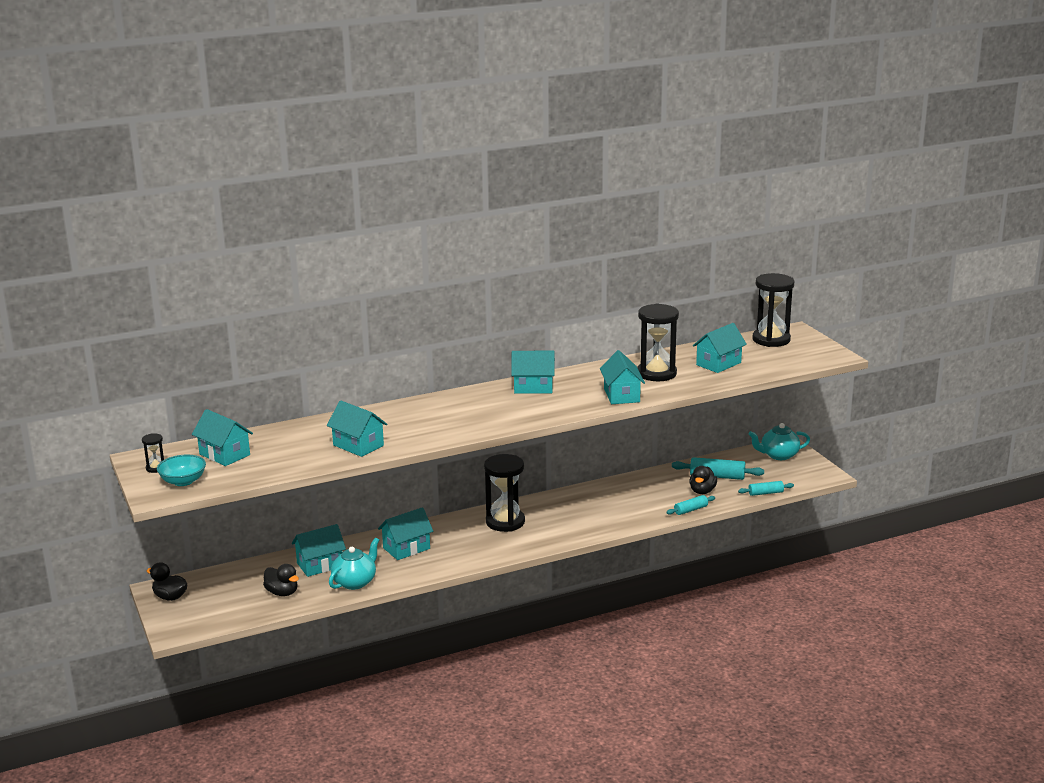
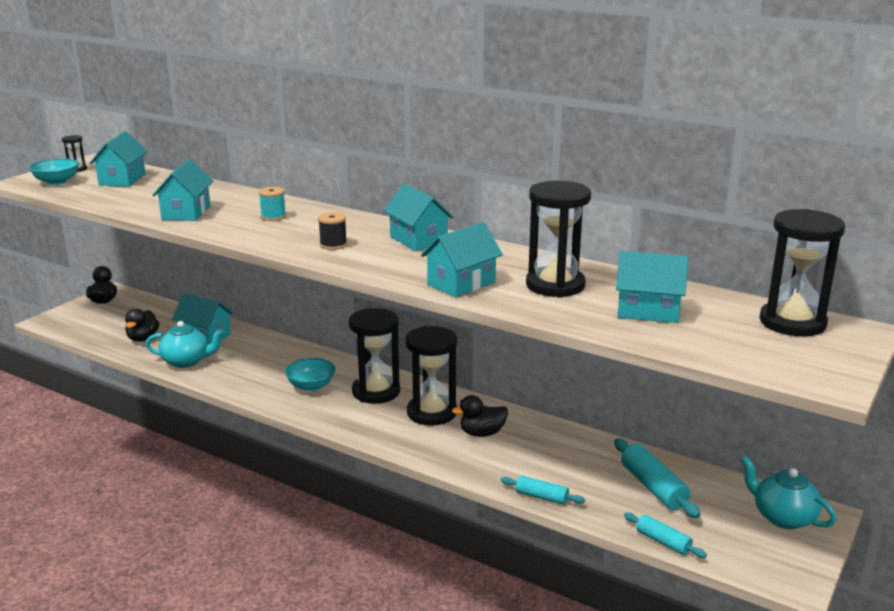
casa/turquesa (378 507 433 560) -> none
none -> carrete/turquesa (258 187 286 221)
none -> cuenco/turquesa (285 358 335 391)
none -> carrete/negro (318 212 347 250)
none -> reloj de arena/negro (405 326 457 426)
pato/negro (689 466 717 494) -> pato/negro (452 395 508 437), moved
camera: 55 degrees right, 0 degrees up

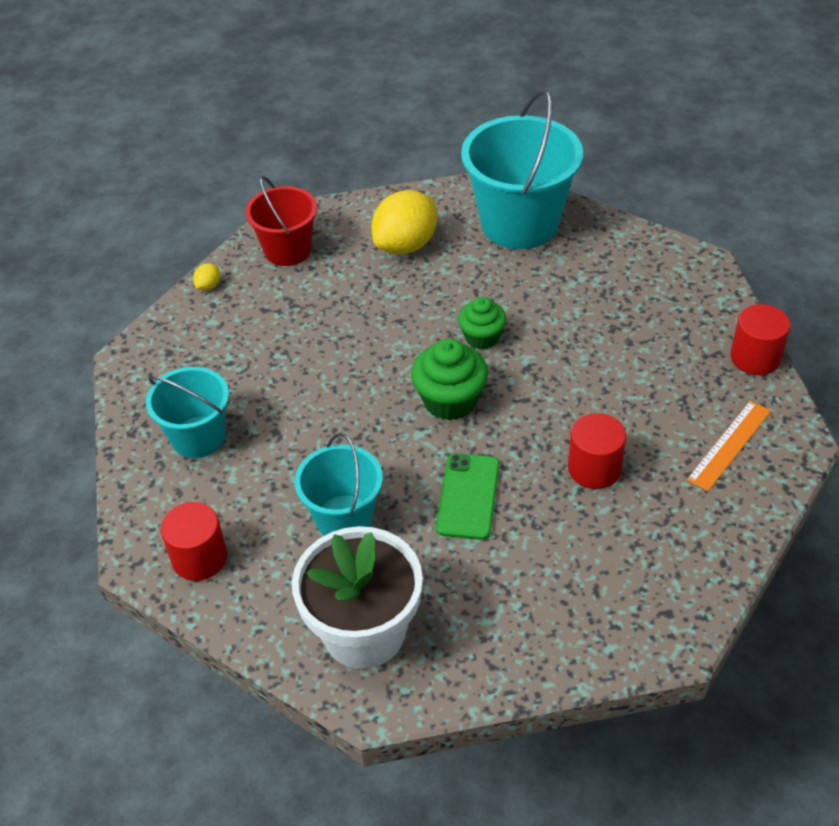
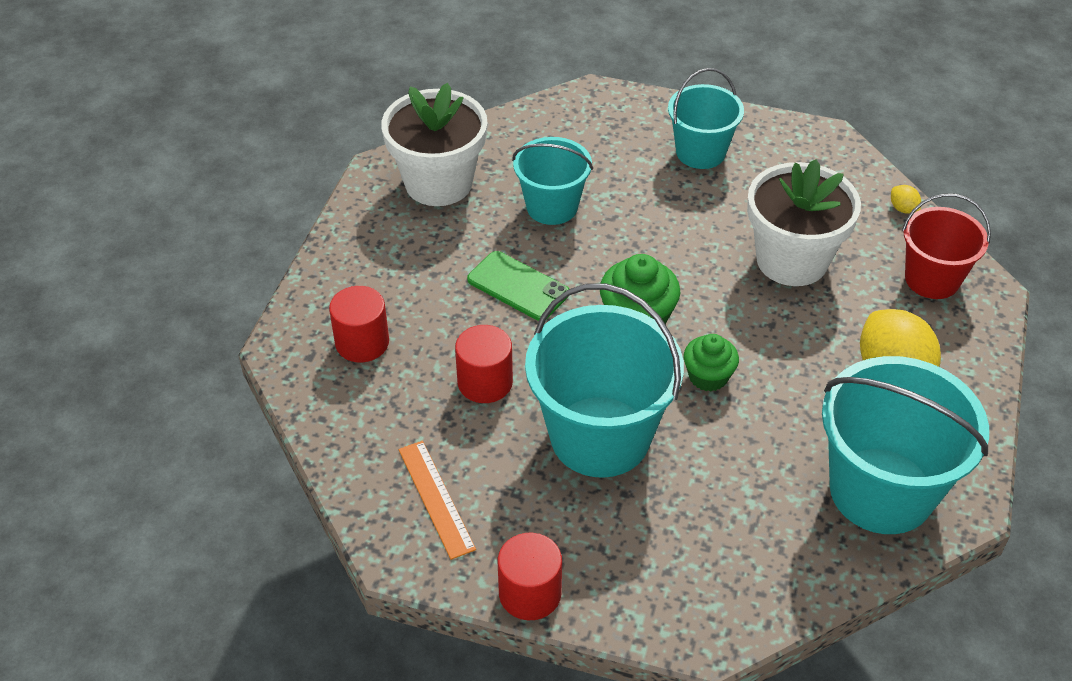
none -> balde/turquesa (525 283 684 478)
none -> maceta/blanco (747 159 861 286)
cilindro/rojo (161 502 227 581) -> cilindro/rojo (329 286 389 362), moved
camera: 115 degrees right, 0 degrees up

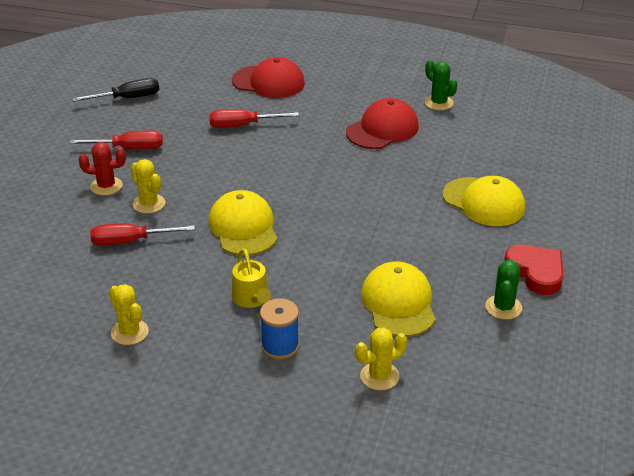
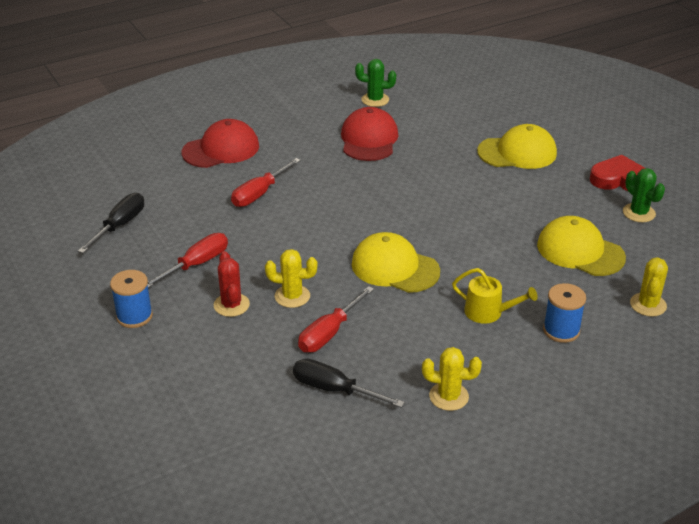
none -> carrete/azul (110 270 153 328)
none -> destornillador/negro (293 359 405 408)
cactus/rojo (78 142 126 196) -> cactus/rojo (214 251 250 317), 60 degrees counterclockwise
camera: 45 degrees left, 0 degrees up

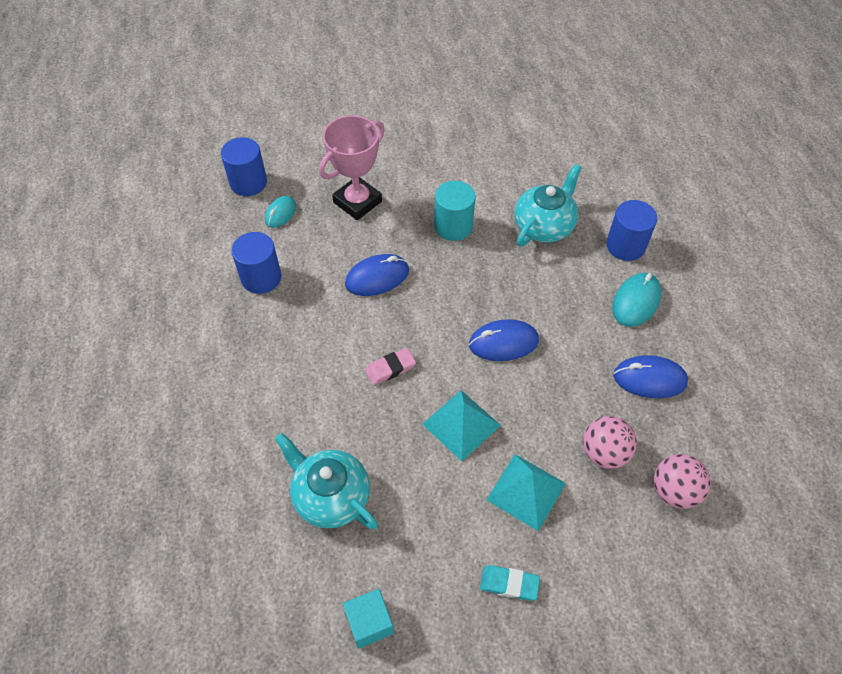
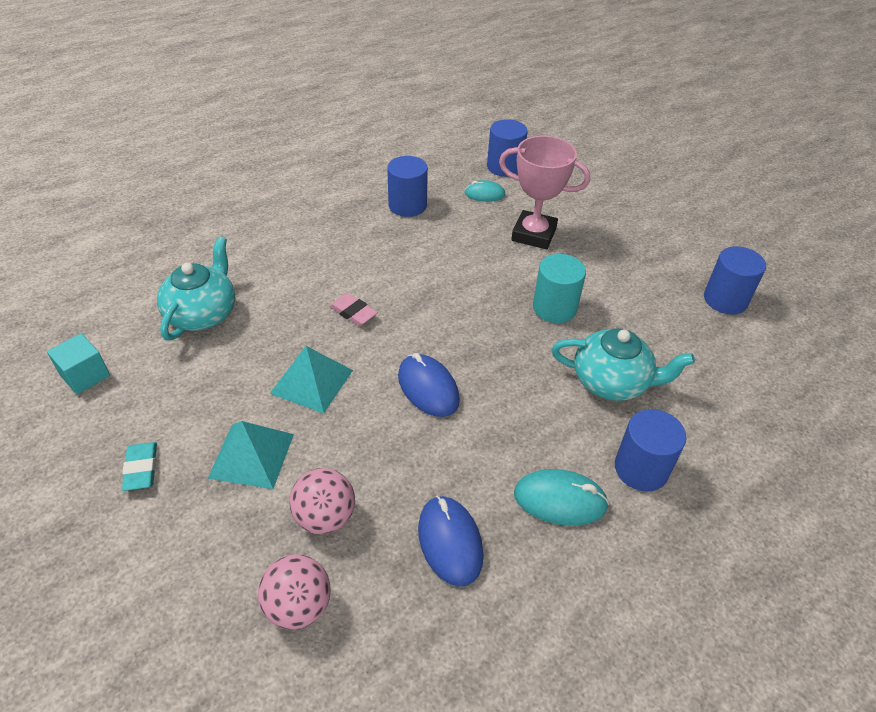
ratón/azul (345 254 409 296) -> none
none -> cilindro/azul (704 246 766 315)
camera: 65 degrees right, 10 degrees down

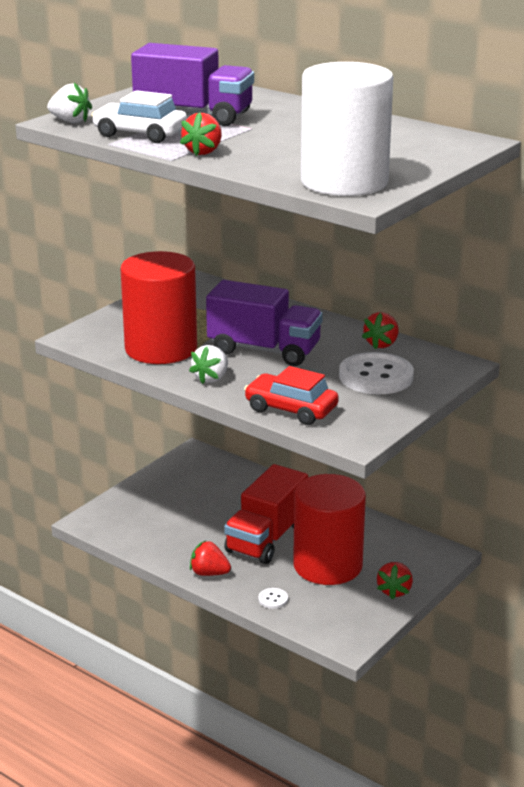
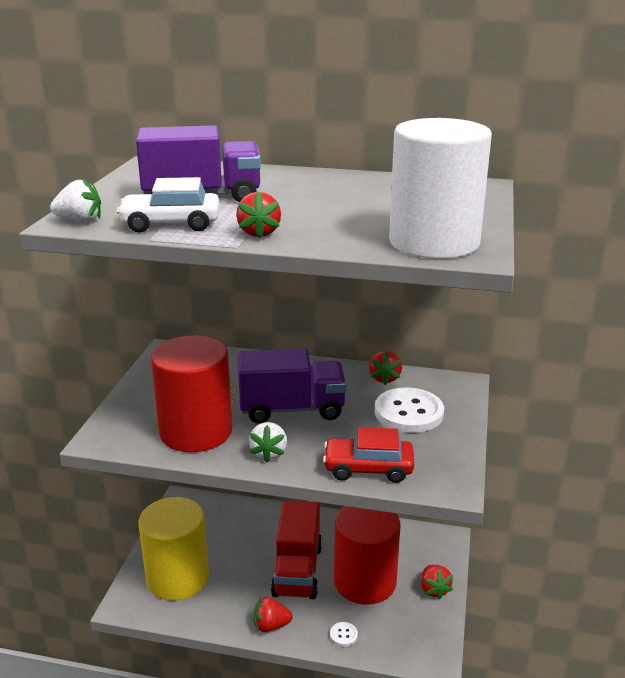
none -> cilindro/amarillo (139 497 209 600)
camera: 25 degrees left, 0 degrees up

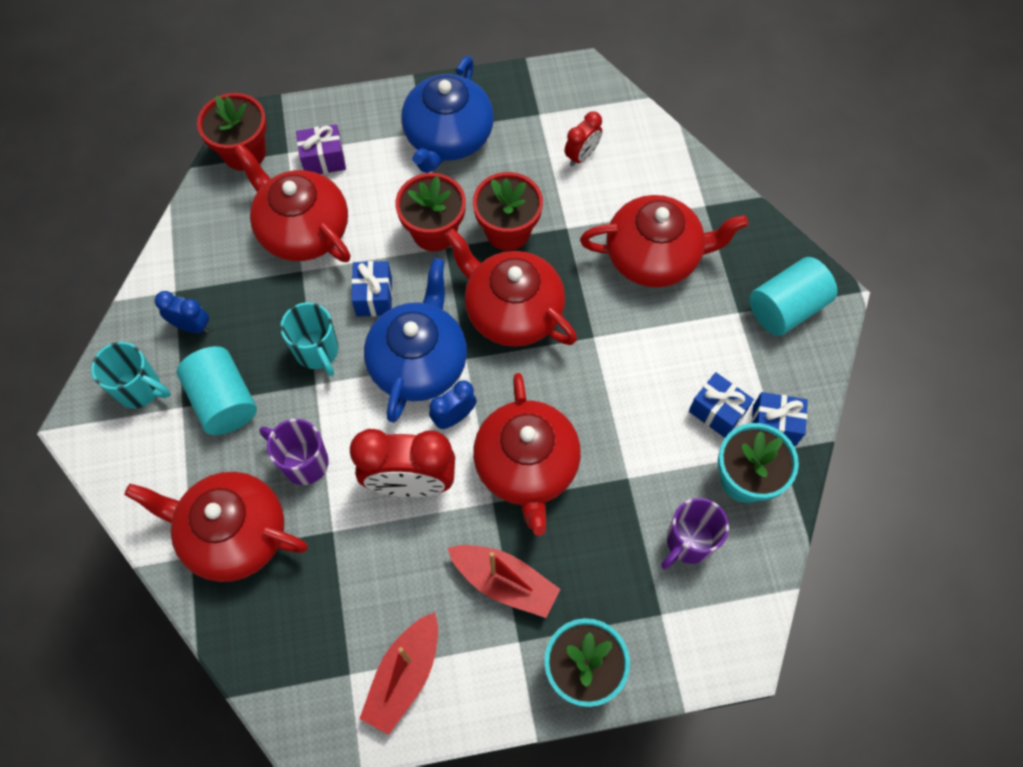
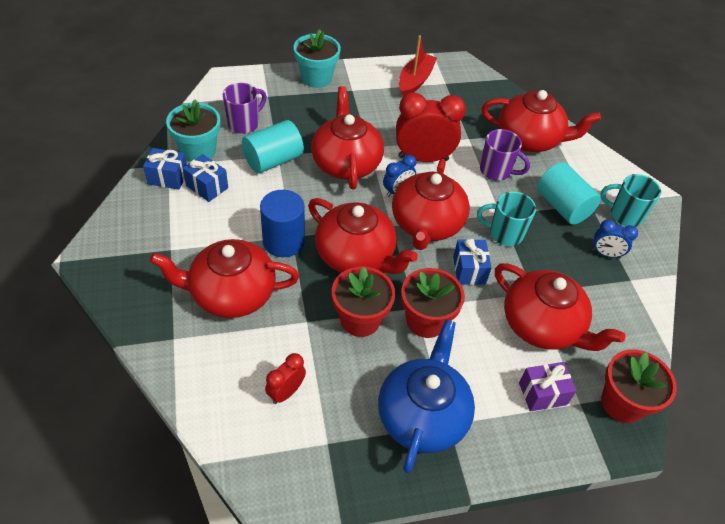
barco/rojo (447 545 561 618) -> none
none -> cilindro/azul (260 190 305 257)
cilindro/turquesa (749 257 837 336) -> cilindro/turquesa (242 120 304 173), moved
tetera/azul (364 258 467 423) -> tetera/rojo (392 159 470 250)
taza/turquesa (280 302 338 376) -> taza/turquesa (477 191 536 246), 45 degrees counterclockwise
camera: 175 degrees right, 15 degrees down

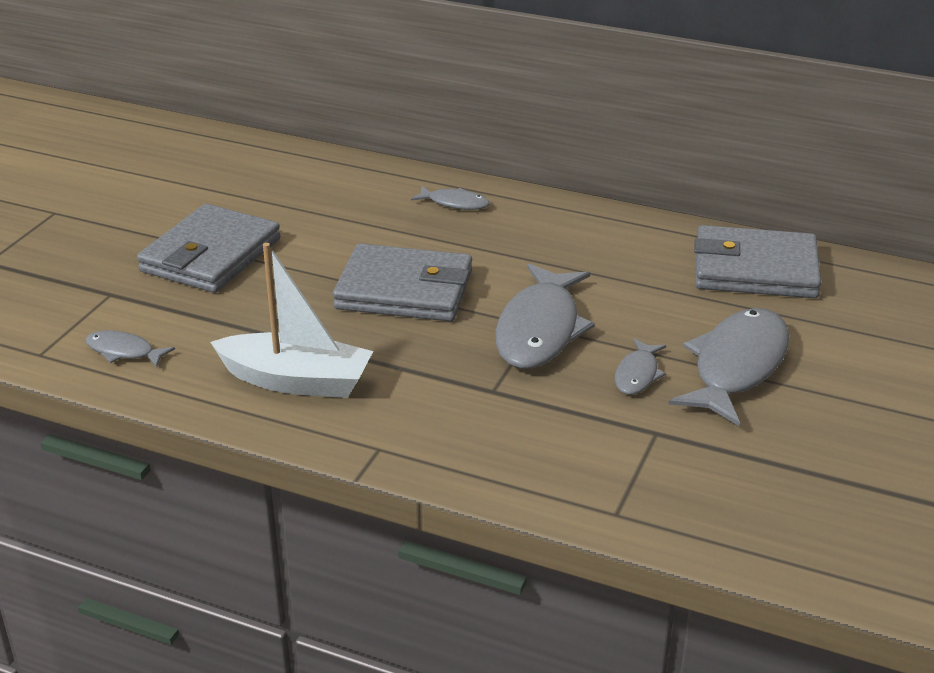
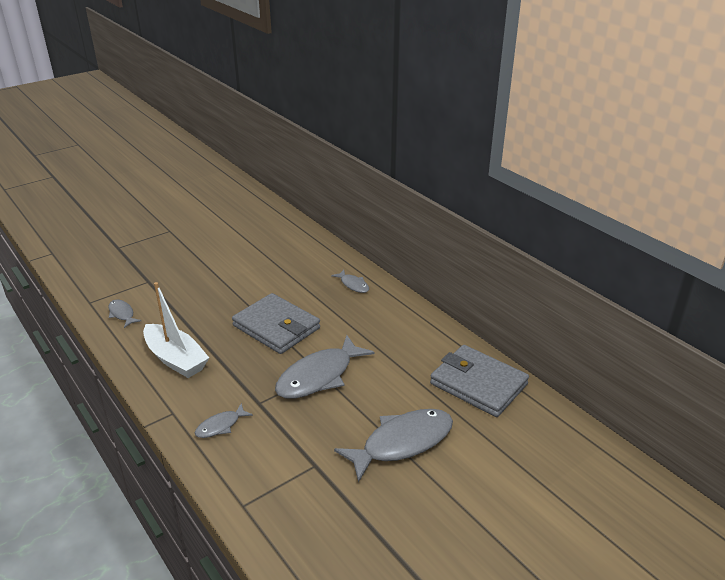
cartera/gris (137 204 281 293) -> none
pez/gris (615 339 666 395) -> pez/gris (195 403 253 438), moved
camera: 30 degrees right, 0 degrees up

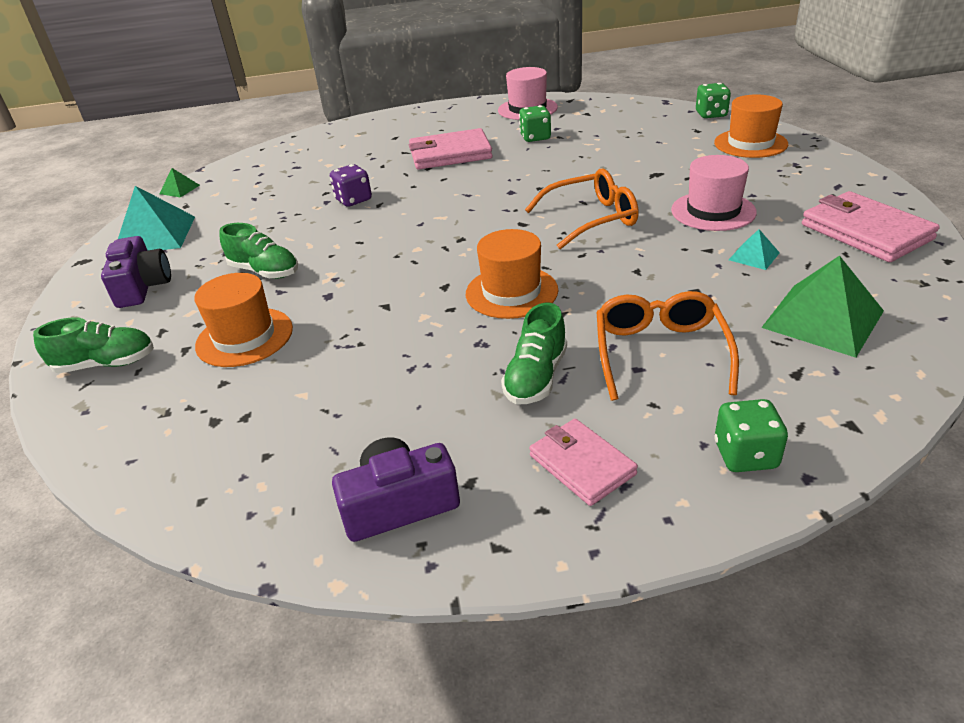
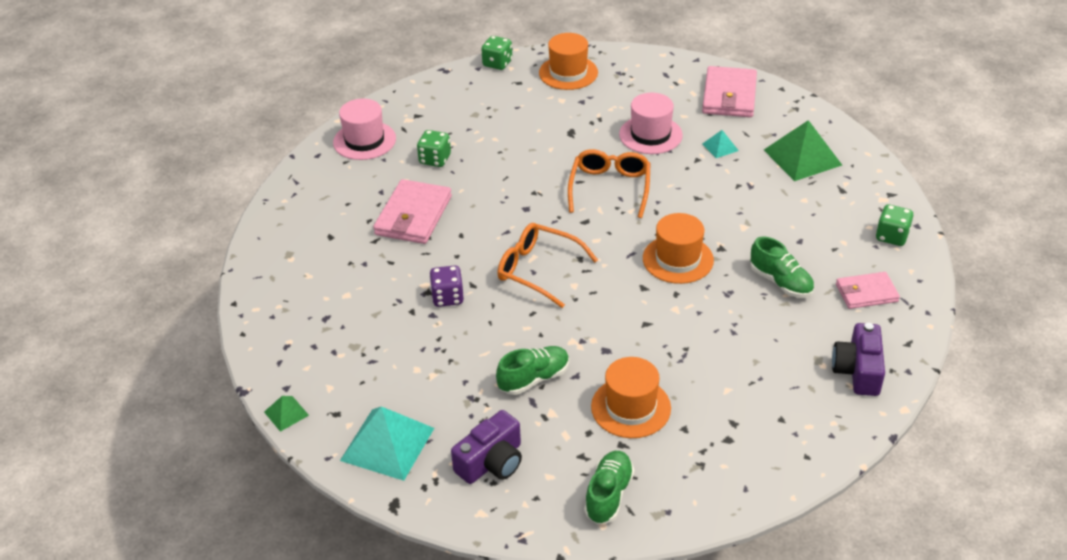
gafas/naranja (597 291 739 401) -> gafas/naranja (497 223 598 308), moved
cámara/morado (101 236 171 308) -> cámara/morado (451 410 522 484), 120 degrees clockwise
cartera/rosa (802 191 940 262) -> cartera/rosa (702 66 757 117), 75 degrees counterclockwise
camera: 65 degrees left, 5 degrees up

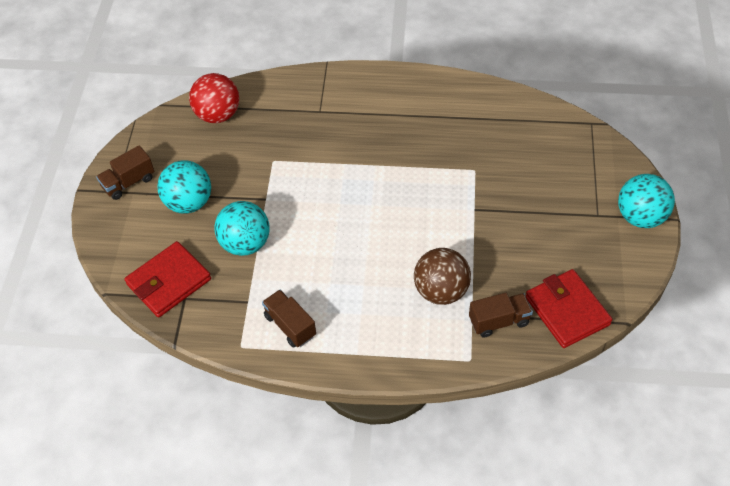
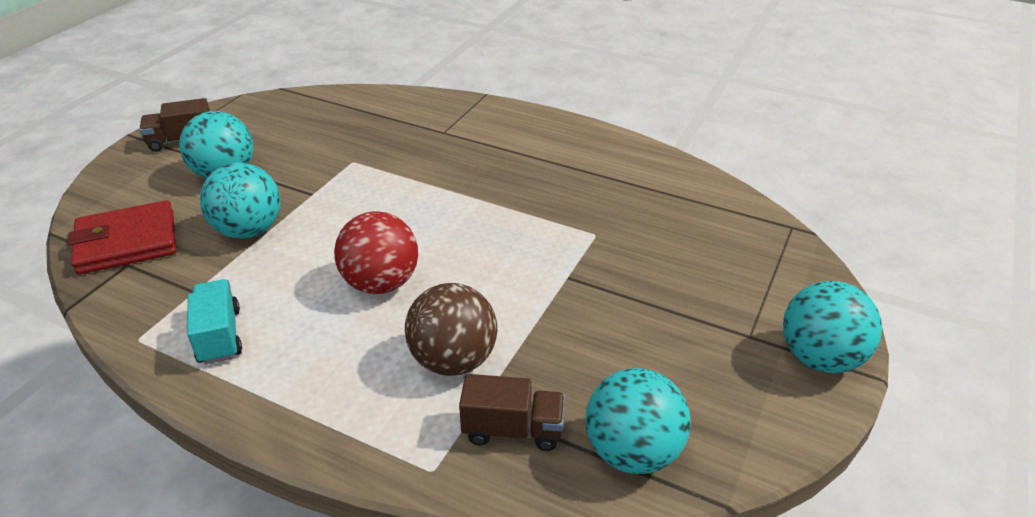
pelota/rojo (189 73 239 123) -> pelota/rojo (334 211 418 294), moved
cartera/rojo (526 269 612 348) -> pelota/turquesa (585 368 691 474)
camión/marrón (262 290 316 348) -> camión/turquesa (187 279 242 364)
camera: 20 degrees right, 15 degrees down

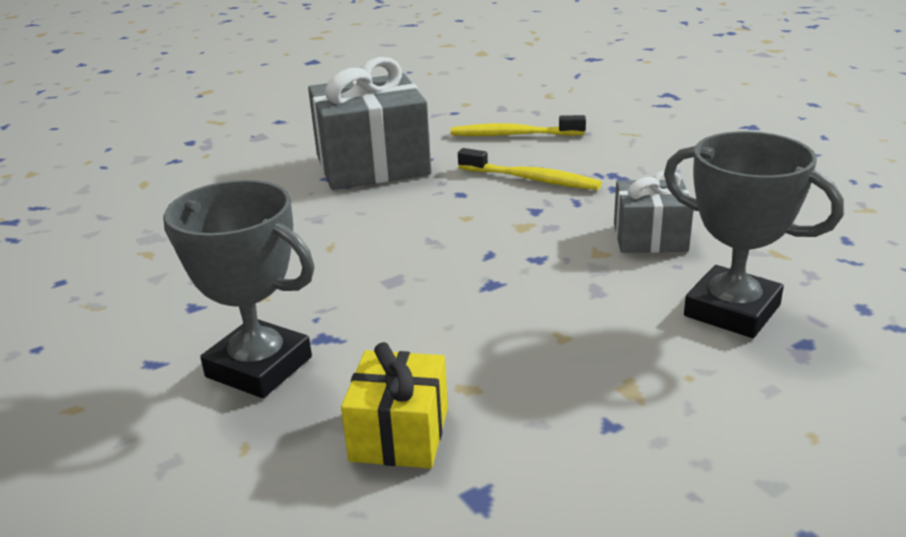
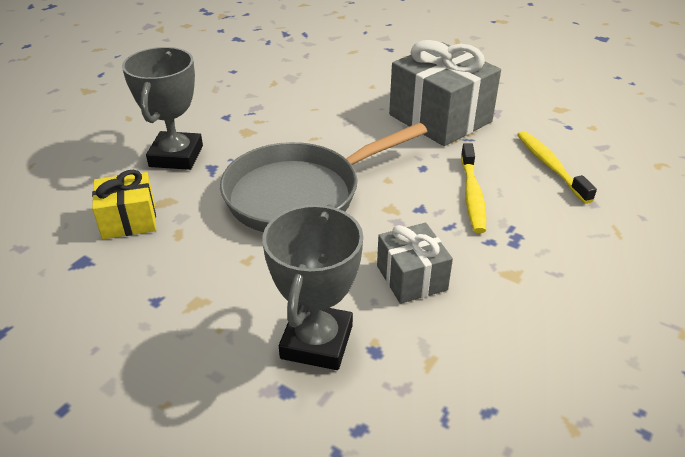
none -> sartén/gris (220 123 427 232)
camera: 65 degrees right, 10 degrees up

